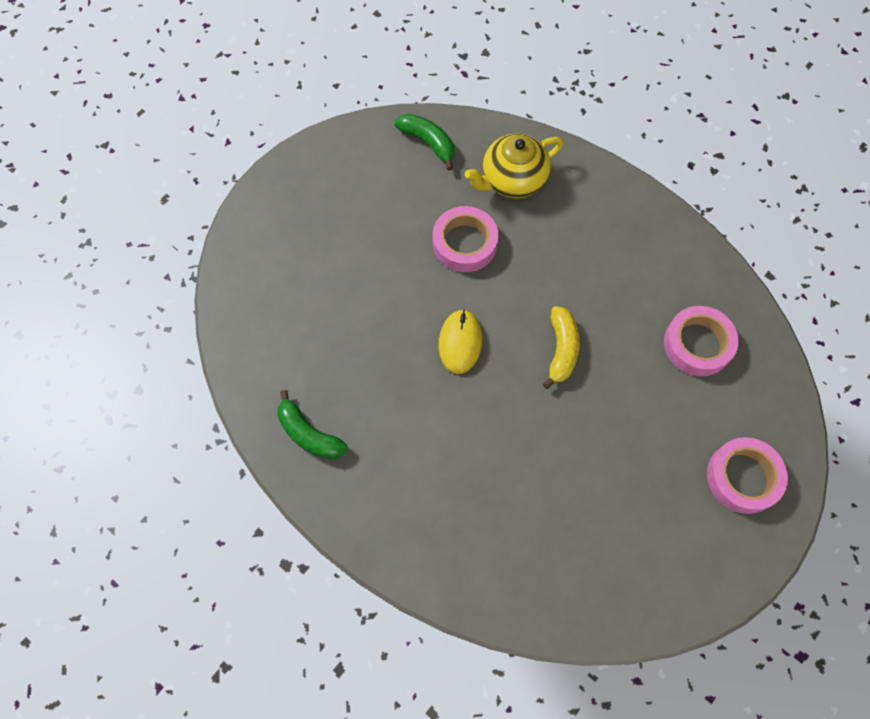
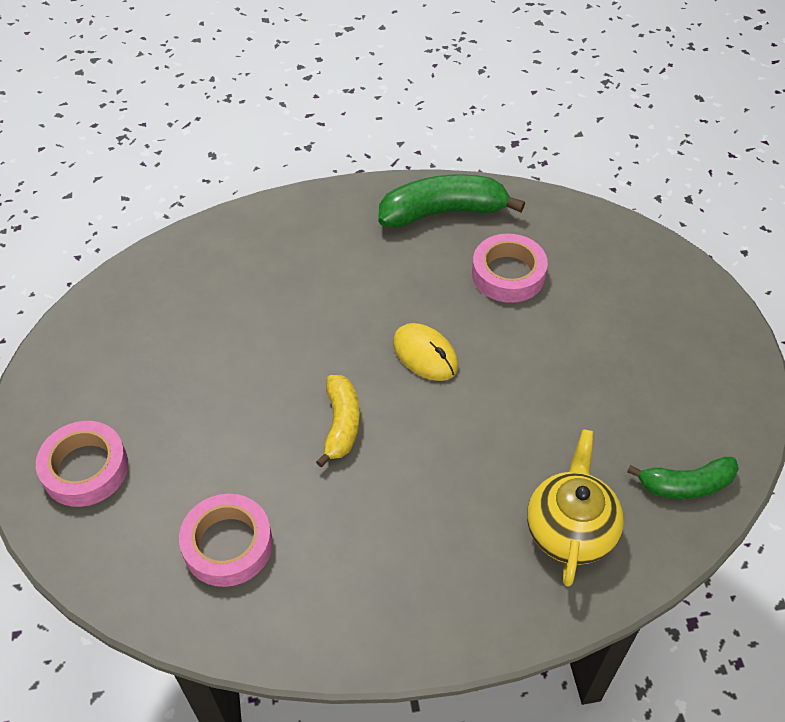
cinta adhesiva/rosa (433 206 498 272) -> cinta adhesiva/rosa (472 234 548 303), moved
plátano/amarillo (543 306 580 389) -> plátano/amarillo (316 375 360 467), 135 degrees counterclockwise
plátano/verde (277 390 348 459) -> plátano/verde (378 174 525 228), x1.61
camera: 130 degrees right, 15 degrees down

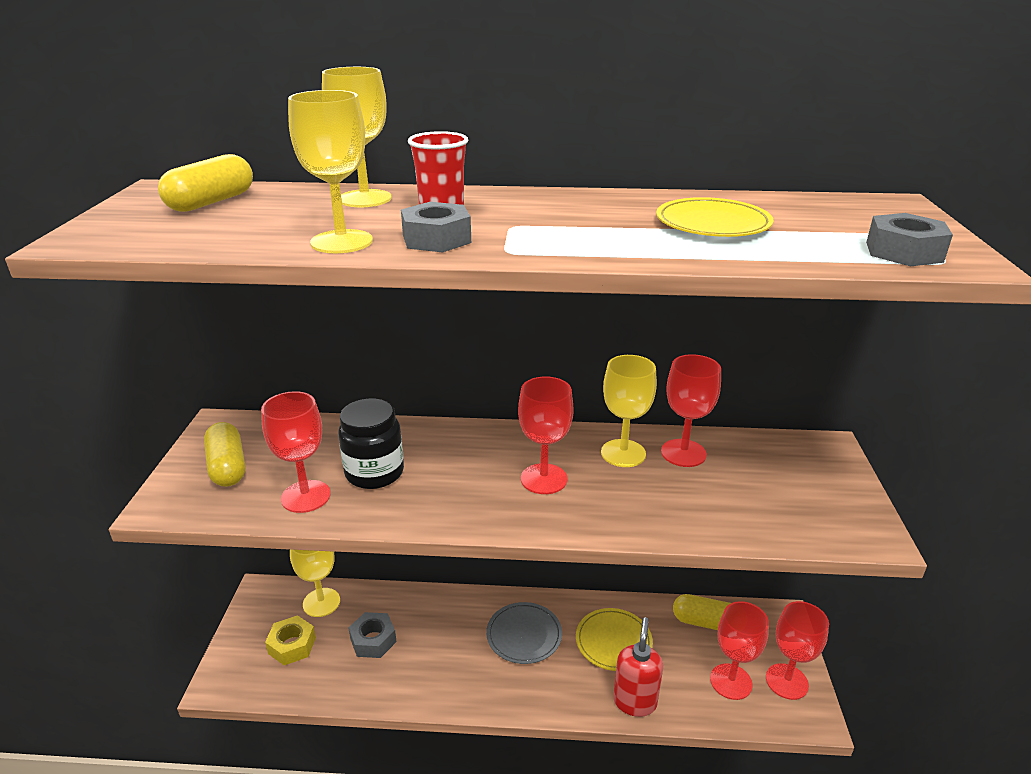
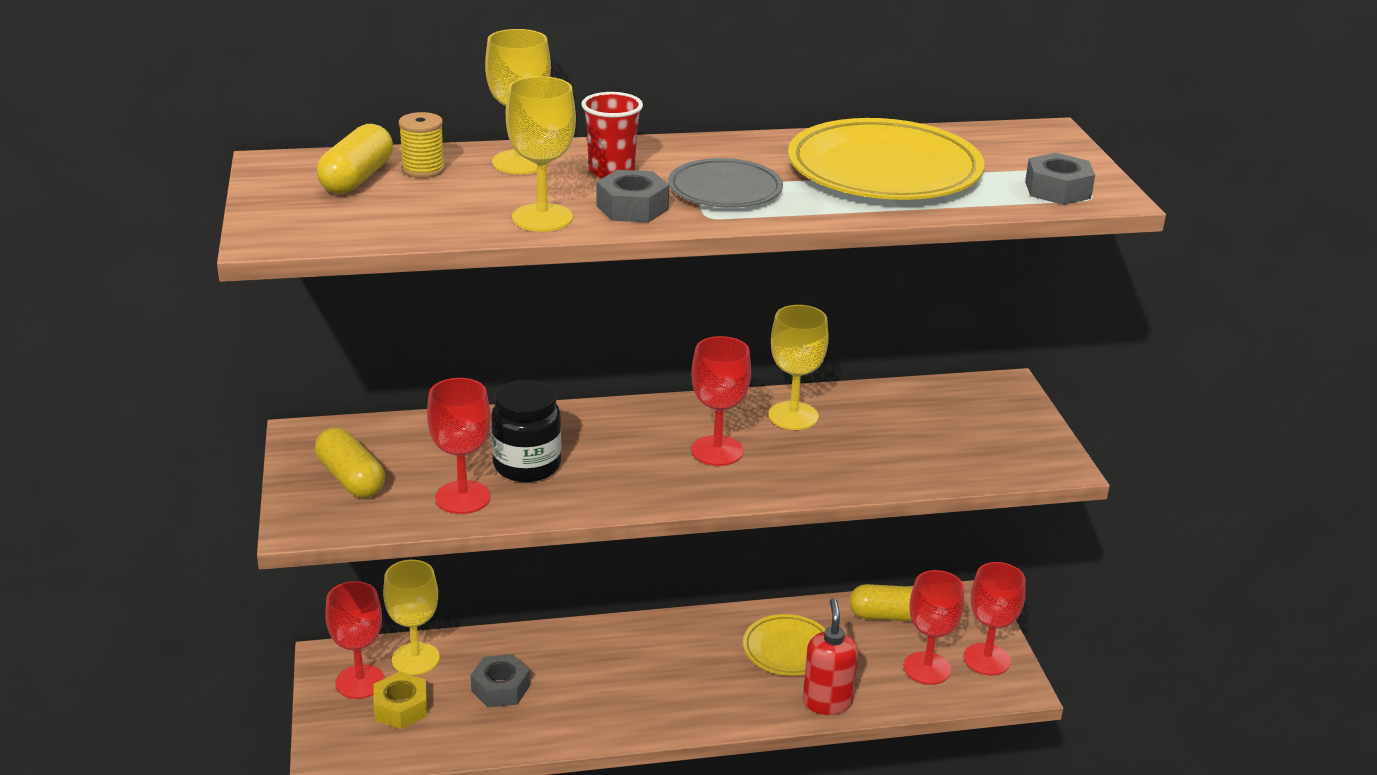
none -> carrete/amarillo (399 112 445 178)
plato/gris (486 602 562 664) -> plato/gris (668 158 783 208), moved
copa/rojo (661 354 721 467) -> copa/rojo (325 581 385 699), moved
plato/amarillo (656 197 774 237) -> plato/amarillo (788 118 985 200), x1.76
camera: 15 degrees left, 0 degrees up

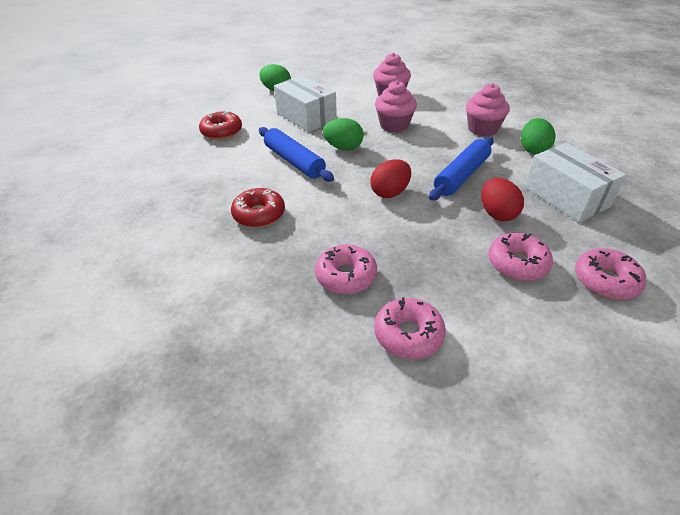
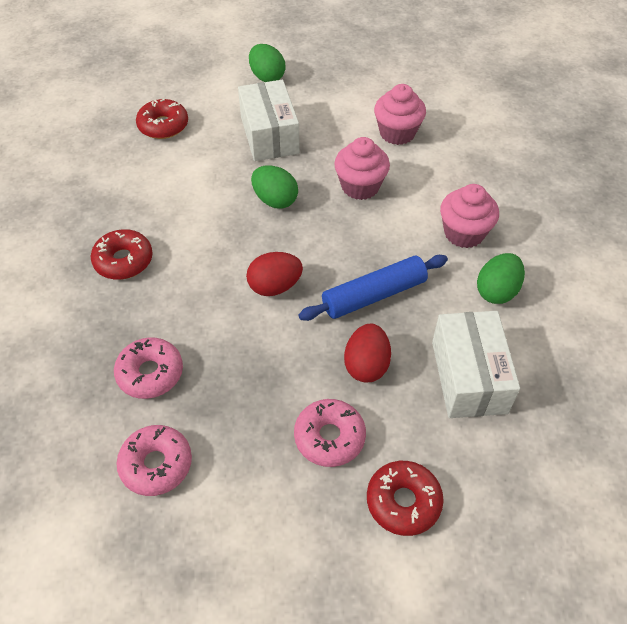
rodillo/azul (259 127 334 182) -> none
rosquilla/rosa (575 248 646 300) -> rosquilla/rojo (367 461 444 536)
camera: 25 degrees right, 10 degrees up

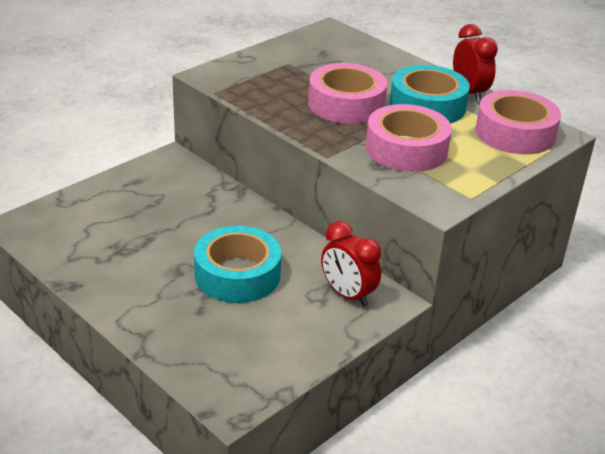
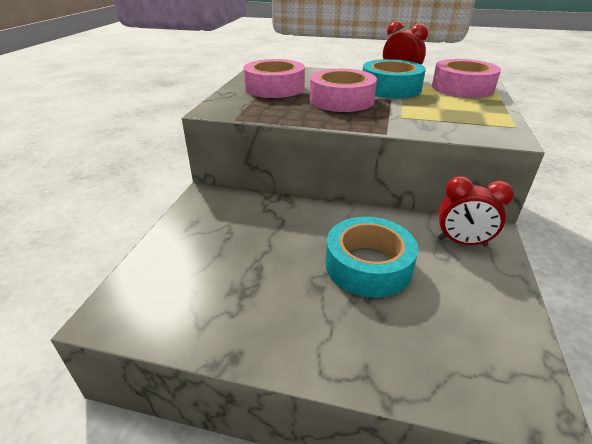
cinta adhesiva/rosa (366 104 452 172) -> cinta adhesiva/rosa (243 59 305 98), moved
camera: 30 degrees left, 0 degrees up

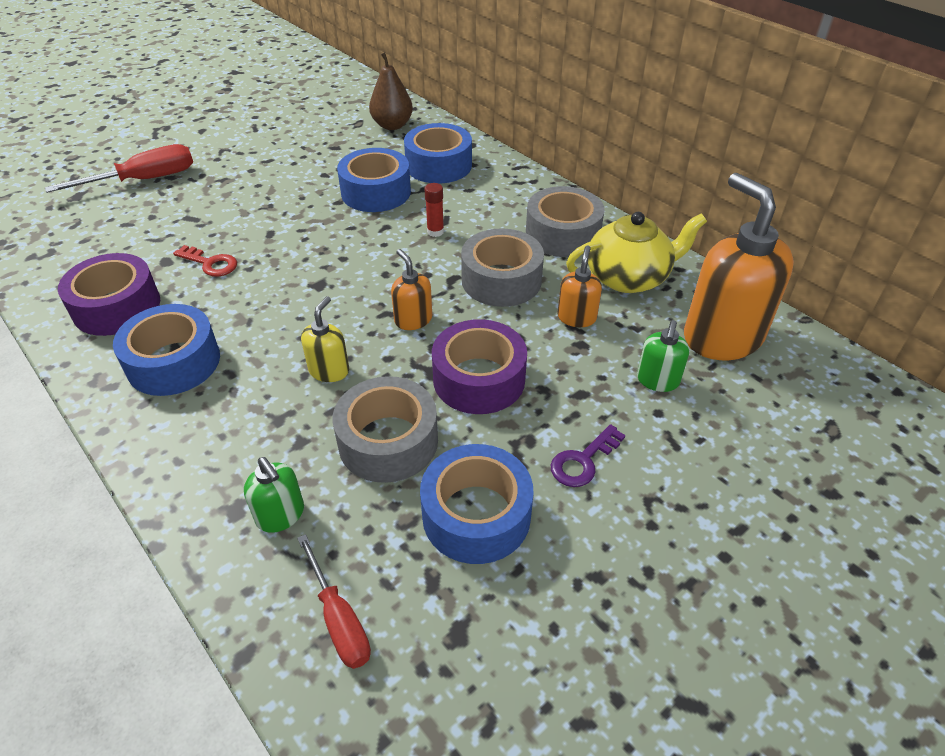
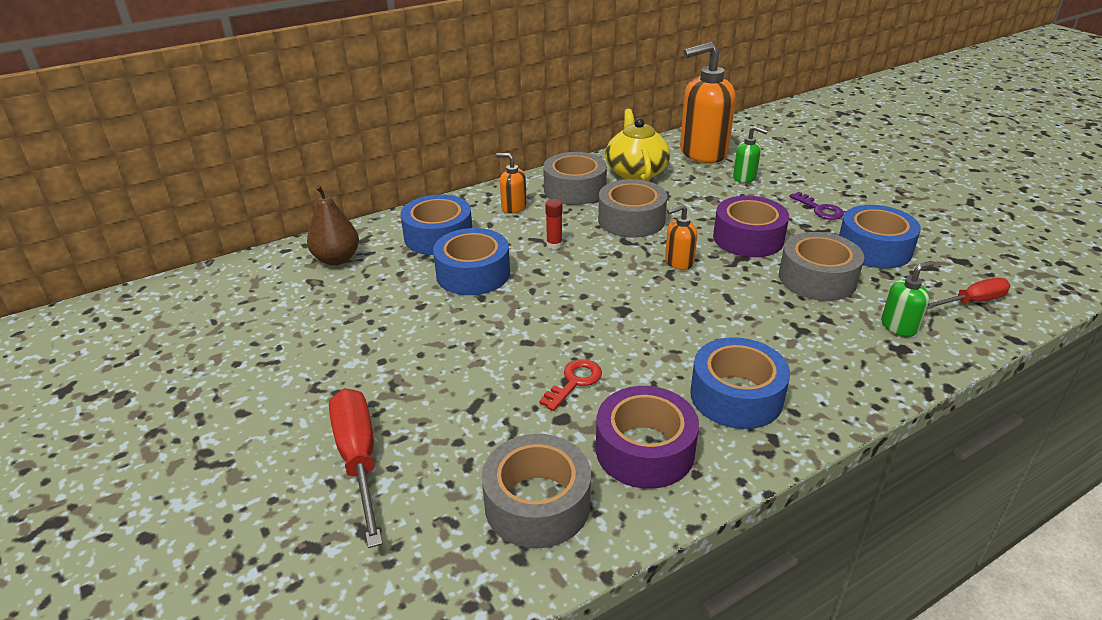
dispensador de jabón/amarillo (301 296 349 382) -> none
none -> cinta adhesiva/gris (482 434 591 548)
dispensador de jabón/naranja (558 246 602 327) -> dispensador de jabón/naranja (496 153 527 214), moved
camera: 80 degrees left, 10 degrees down

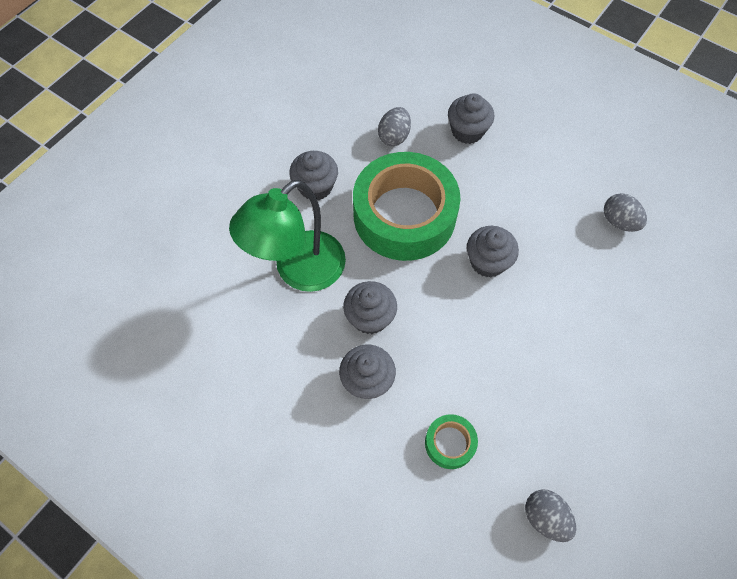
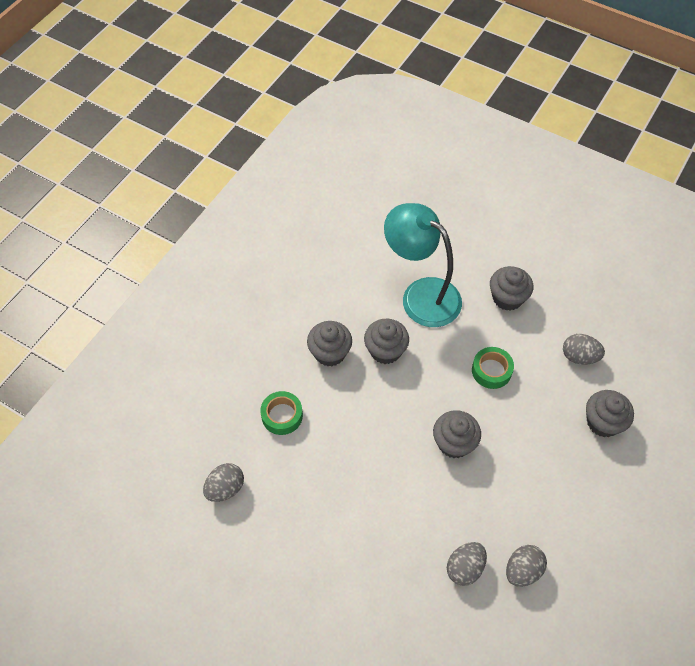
none -> huevo/gris (447 542 487 586)
lámpara/verde (229 180 346 292) -> lámpara/turquesa (384 203 462 327)
cinta adhesiva/verde (353 152 461 261) -> cinta adhesiva/verde (472 347 514 389), x0.42
camera: 85 degrees right, 5 degrees down

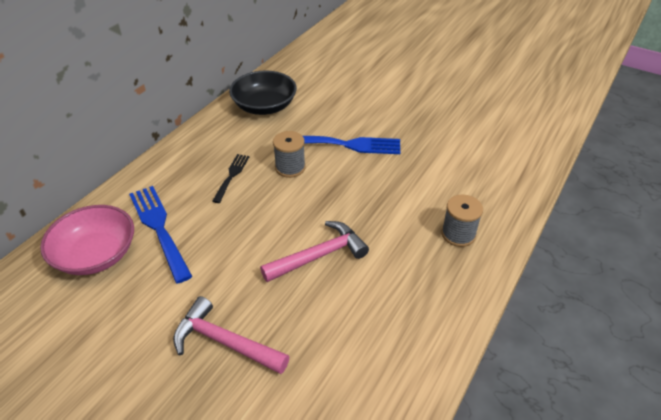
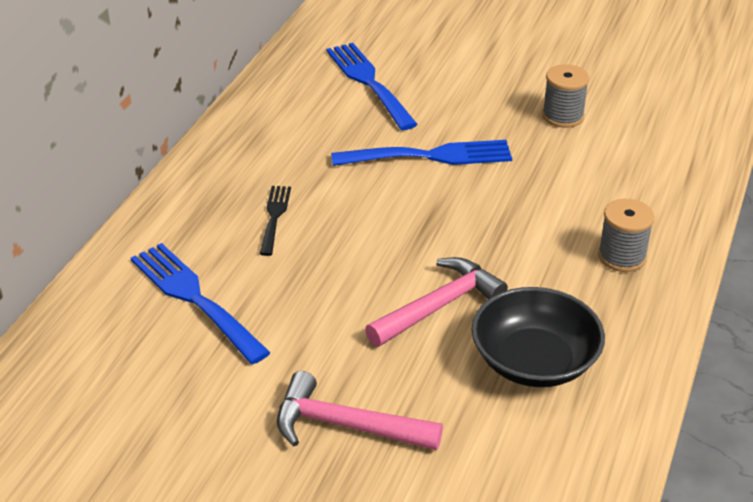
cuenco/rosa (40 205 134 275) -> none
none -> tenedor/azul (326 43 418 130)
cuenco/negro (229 70 297 115) -> cuenco/negro (471 287 605 387), moved
carrete/gris (273 131 306 178) -> carrete/gris (542 64 589 128), moved
camera: 10 degrees left, 5 degrees down

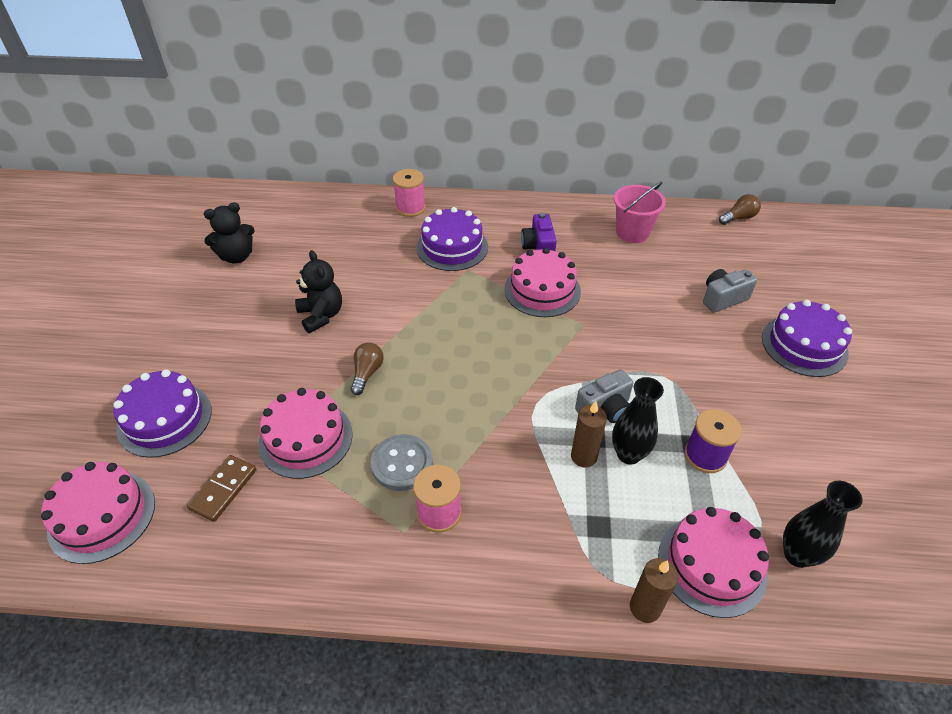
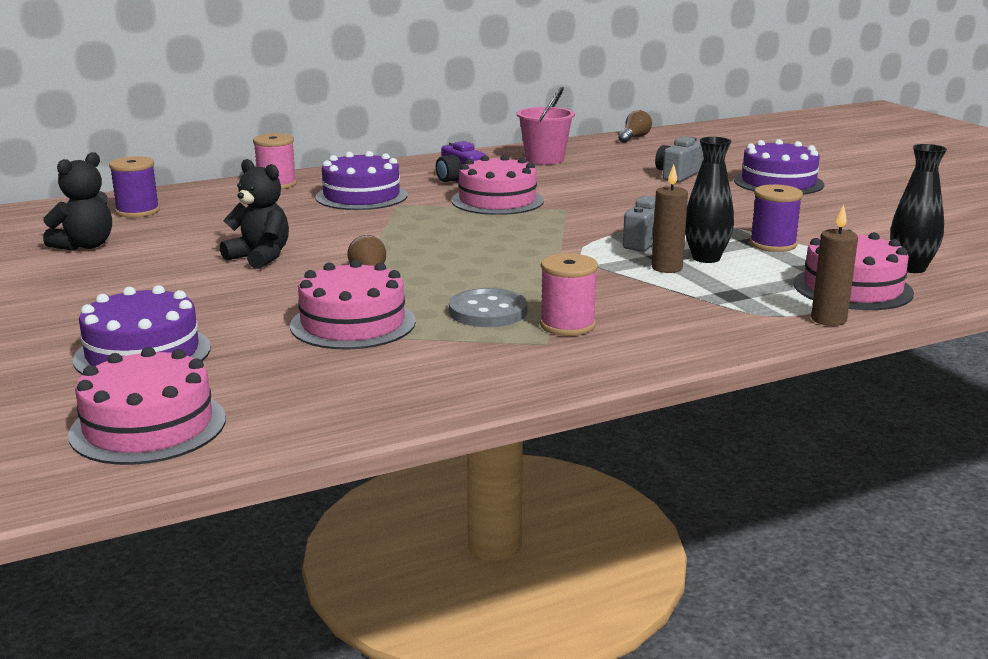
ficha de dominó/marrón (187 455 256 522) -> none
none -> carrete/morado (109 156 160 218)
camera: 30 degrees left, 25 degrees down

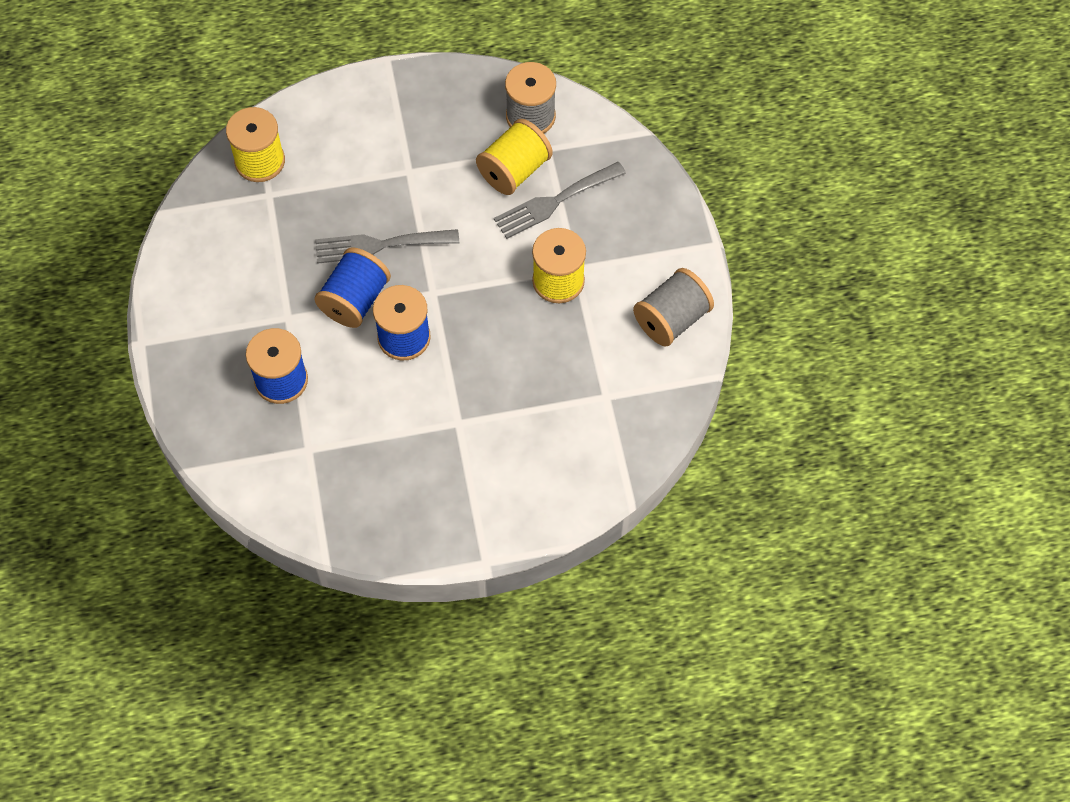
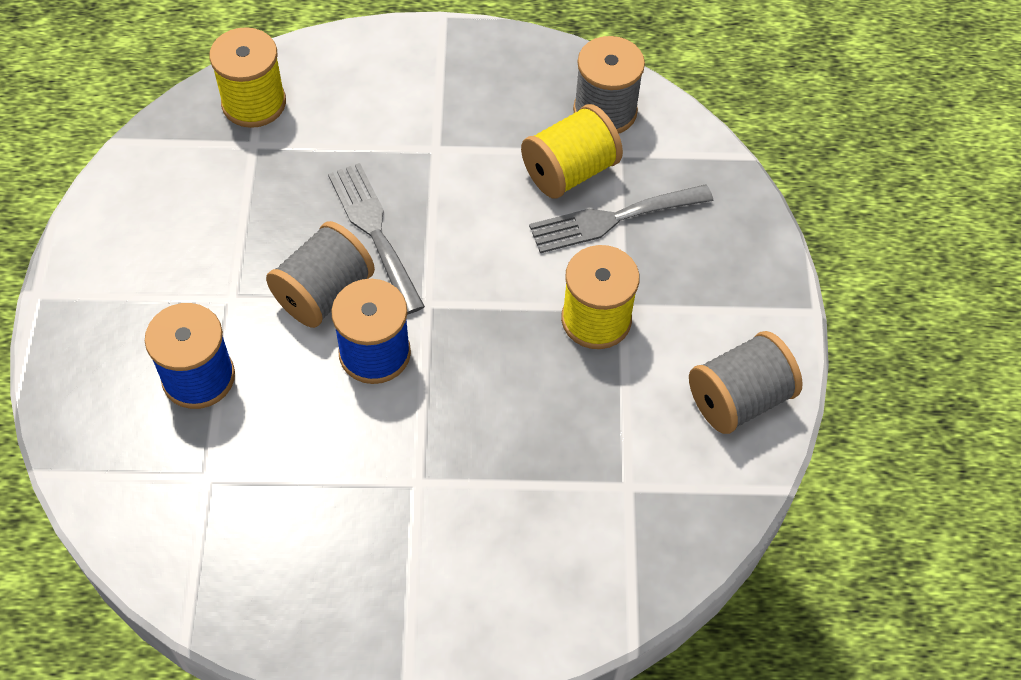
carrete/azul (315 247 391 328) -> carrete/gris (266 221 375 328)
tenedor/gris (315 229 459 264) -> tenedor/gris (328 163 425 315), 60 degrees clockwise
camera: 10 degrees right, 5 degrees down

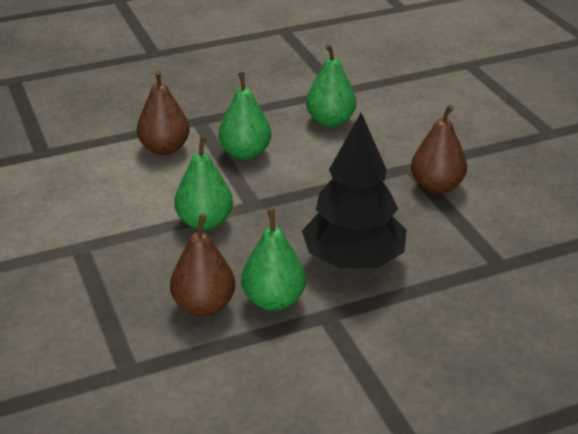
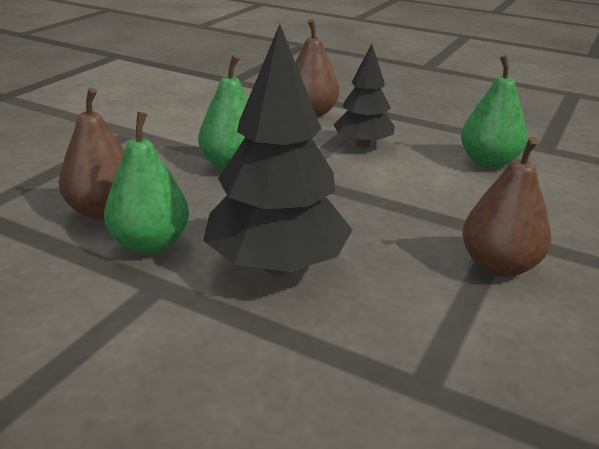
pera/verde (218 72 271 160) -> árbol/negro (333 44 395 148)
camera: 50 degrees right, 5 degrees down

